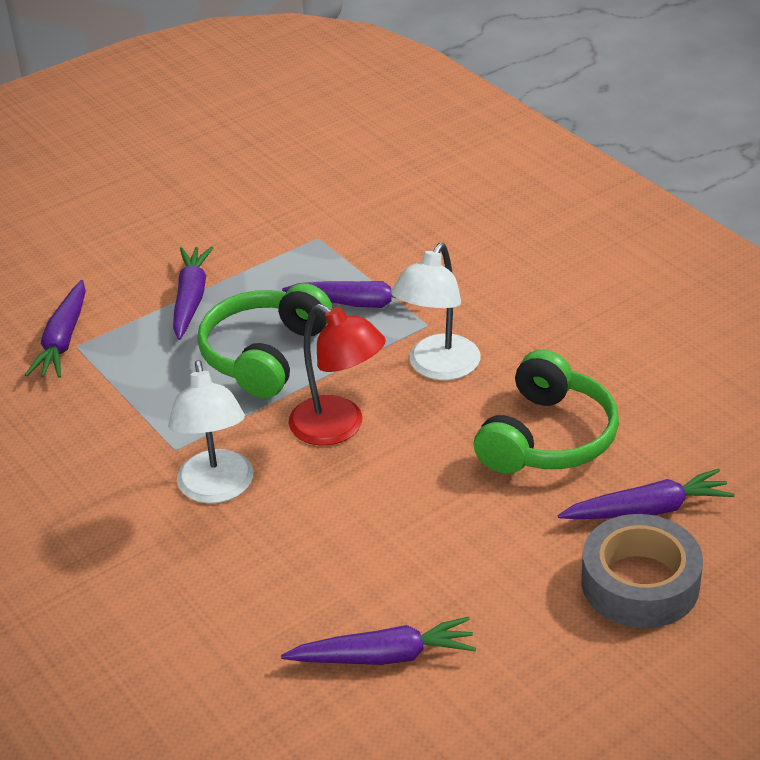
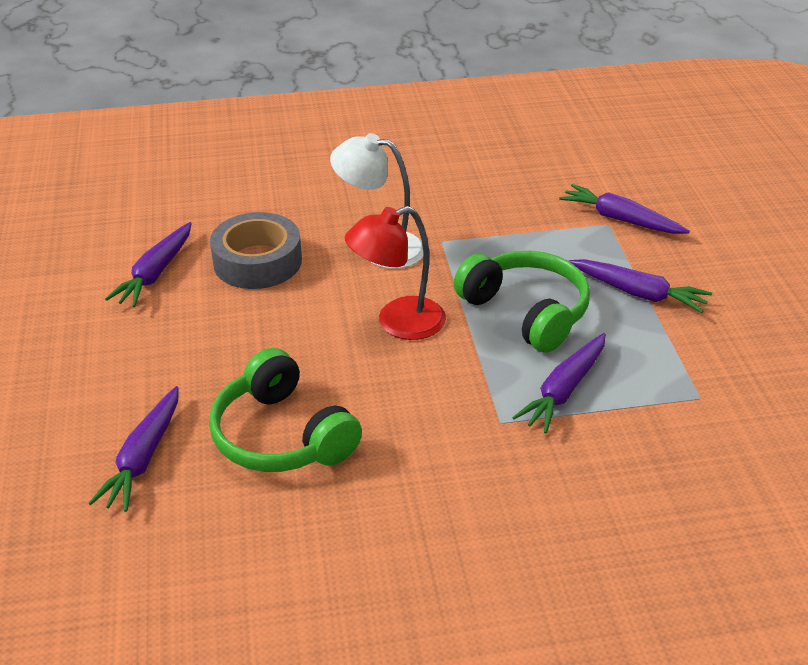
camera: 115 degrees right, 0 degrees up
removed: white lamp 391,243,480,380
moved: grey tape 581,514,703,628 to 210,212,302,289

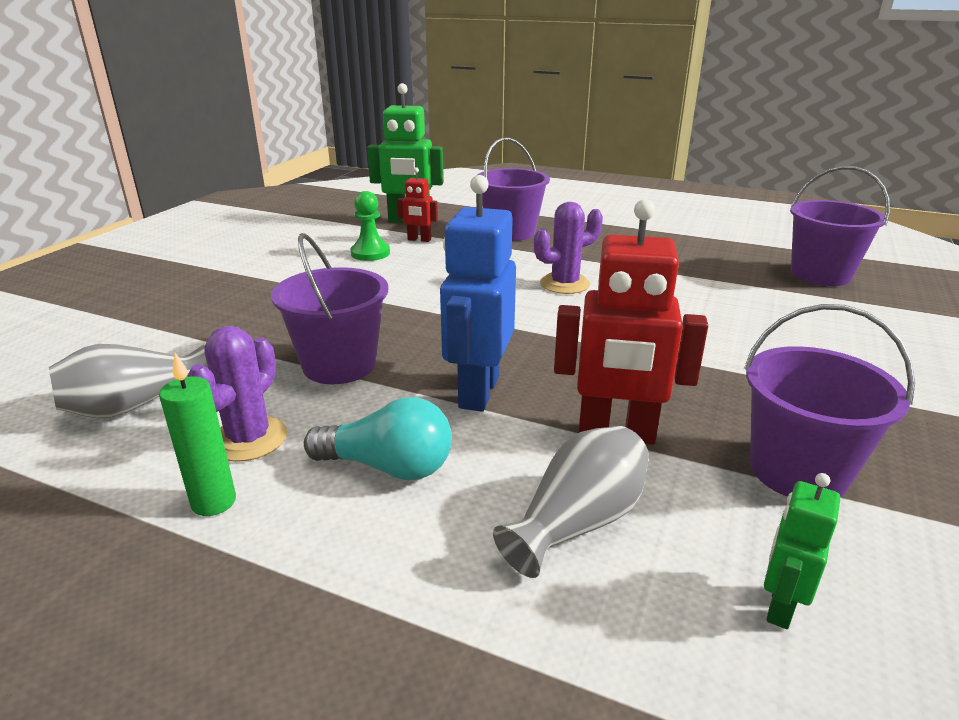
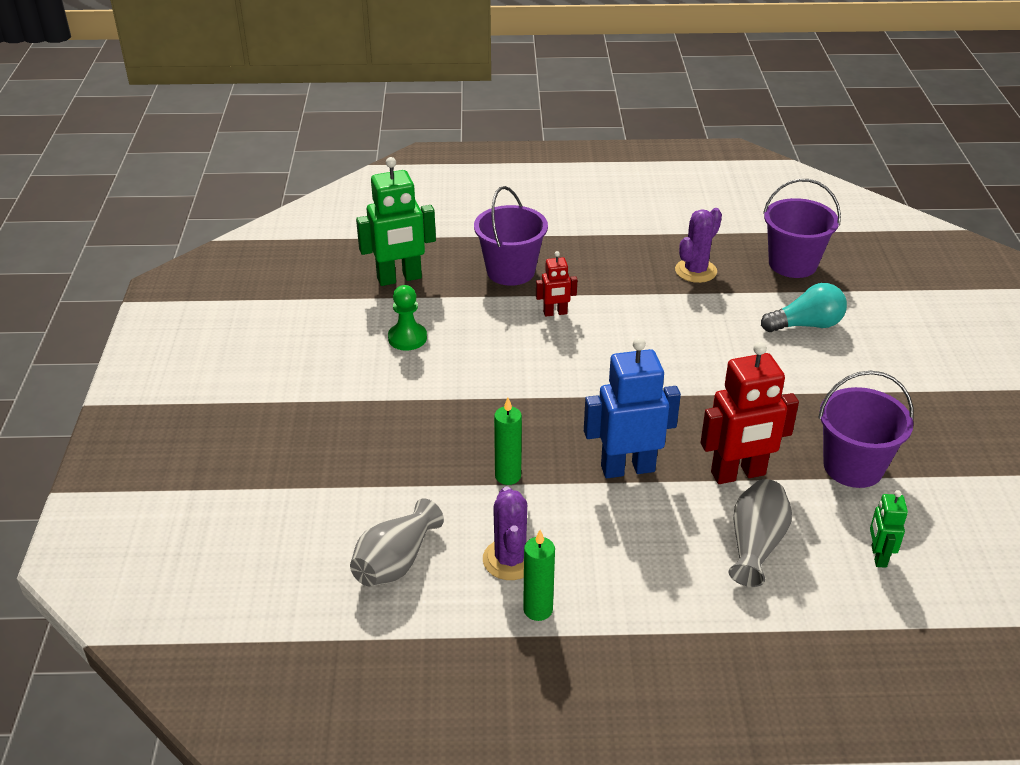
camera: 25 degrees left, 10 degrees up
moved: turquoise light bulb 304,397,452,481 to 761,283,847,332; red robot 397,167,438,242 to 536,251,577,317; purple cactus 534,202,603,294 to 675,208,722,283
replaced: purple bucket 271,233,388,384 to green candle 494,398,522,485
turned: blue robot 440,175,516,412 = 584,337,681,478 90 degrees clockwise

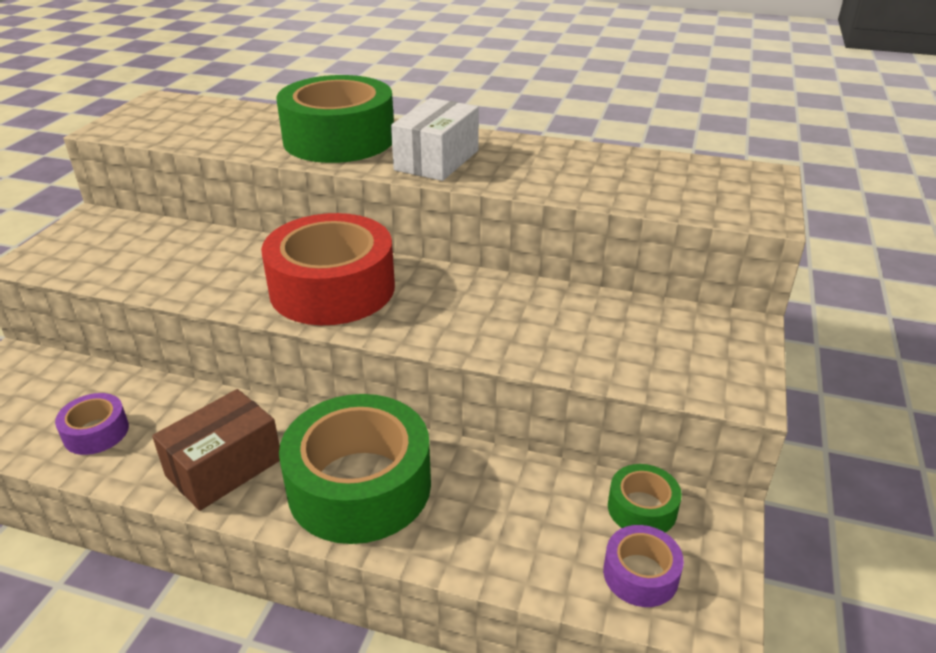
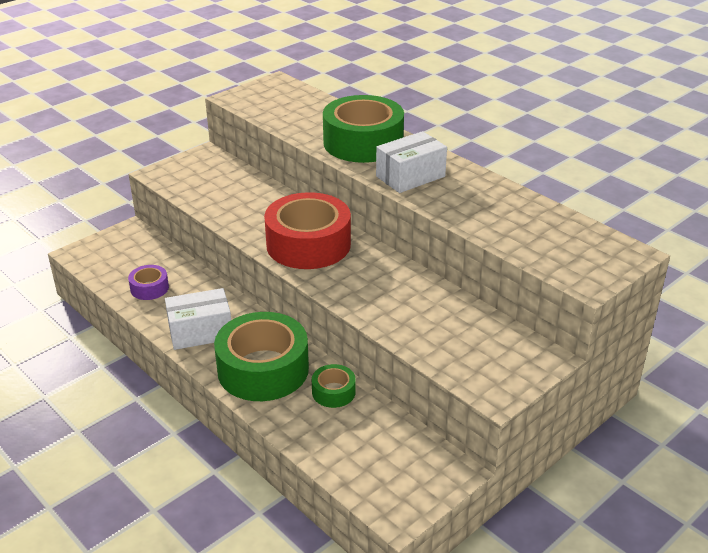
camera: 30 degrees right, 0 degrees up
removed: purple tape 603,525,684,607
moved: green tape 608,464,682,532 to 312,364,356,408
recoloured: brown box 152,389,280,511 to white box 165,288,231,350

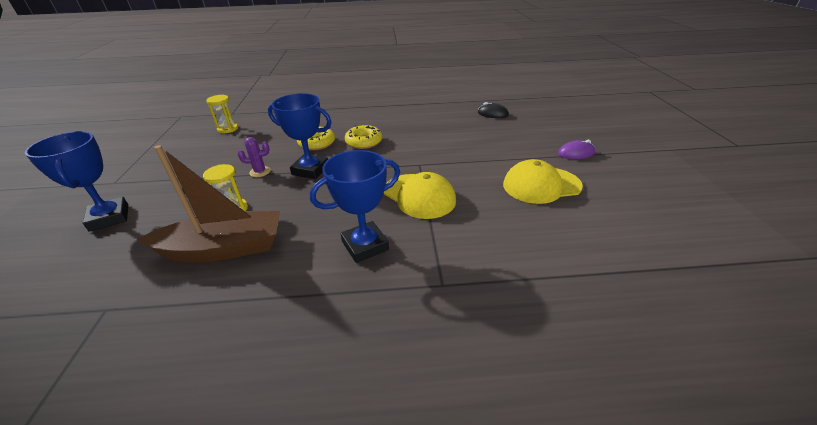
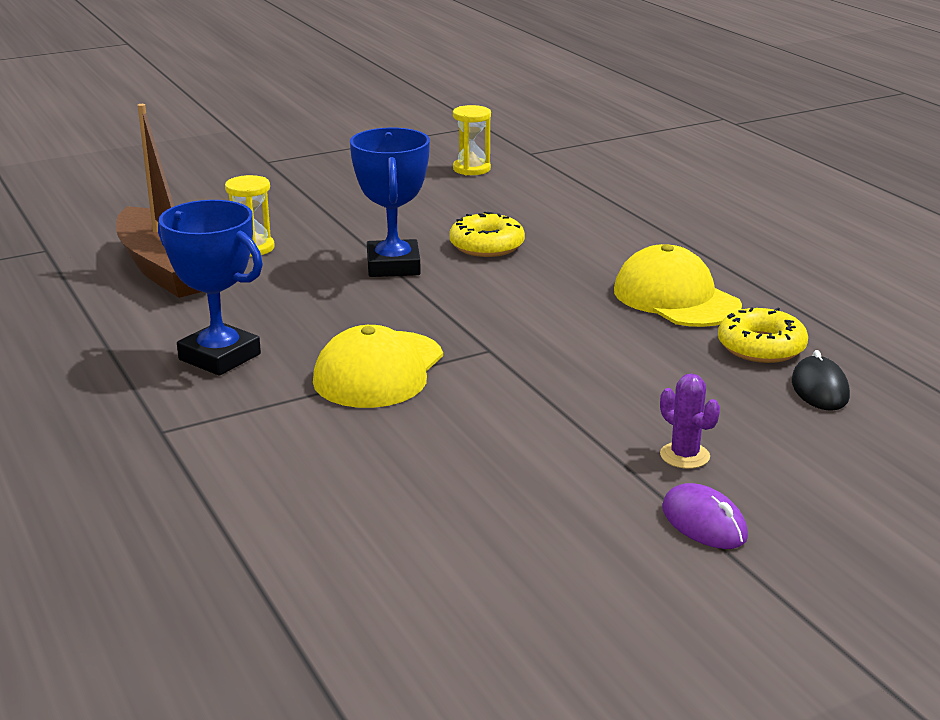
camera: 65 degrees right, 10 degrees down
removed: blue trophy 25,131,128,232
moved: purple cactus 238,137,271,177 to 660,373,720,469; yellow donut 345,125,382,149 to 718,307,808,363; yellow cap 503,159,583,204 to 614,244,742,327

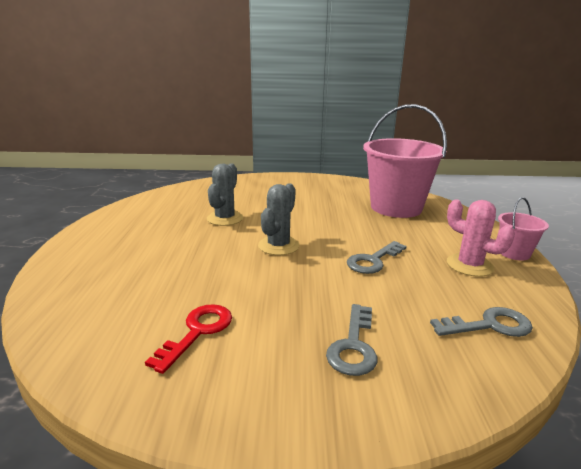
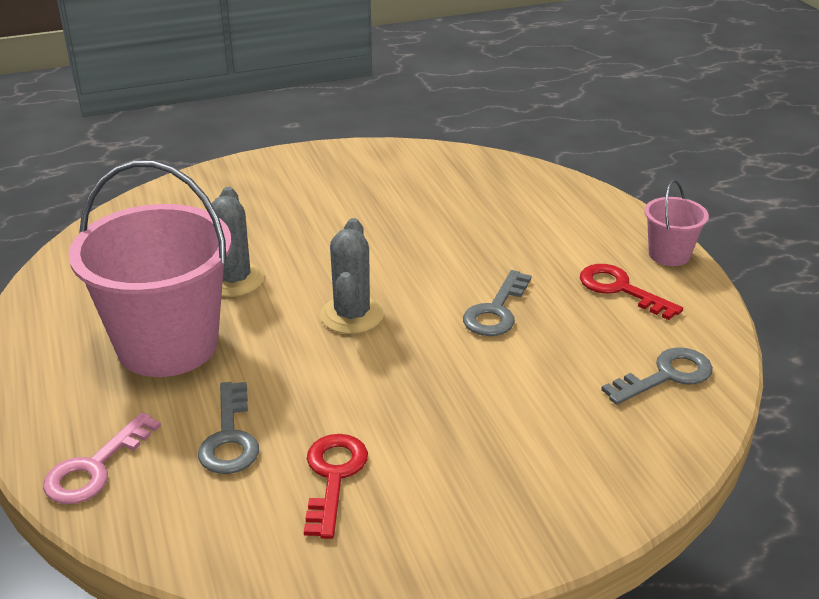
camera: 20 degrees left, 10 degrees up
added: pink key 43,412,161,504
moved: grey key 326,304,377,376 to 198,382,259,474; pink bucket 363,104,447,218 to 68,160,232,377
replaced: pink cactus 447,199,515,277 to red key 580,264,683,320

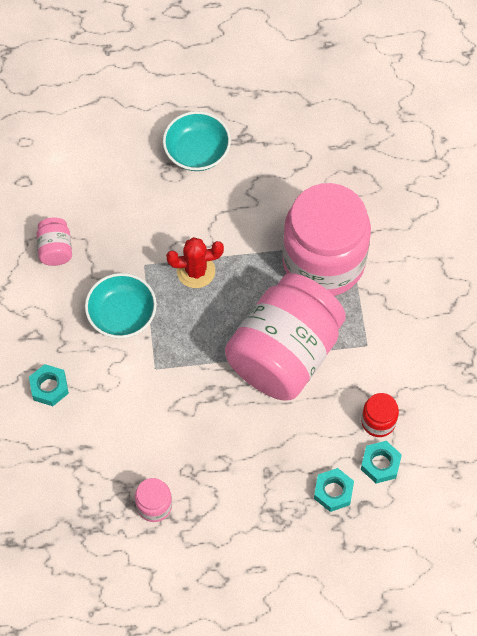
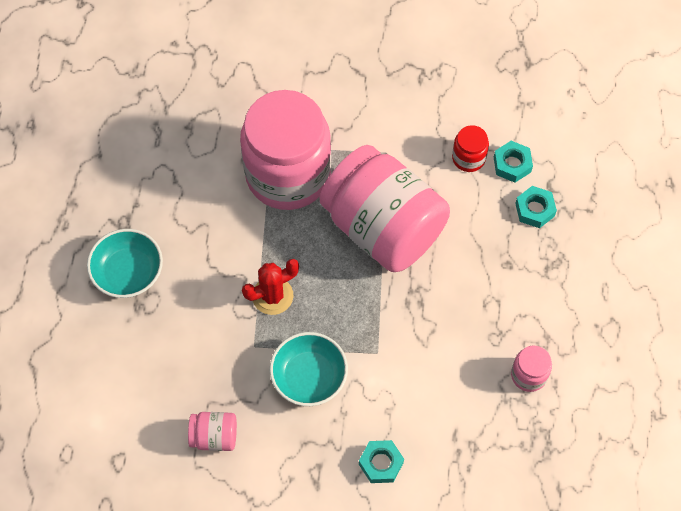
camera: 80 degrees left, 0 degrees up
turned: red cactus 166,237,224,288 = 242,259,299,315 60 degrees clockwise

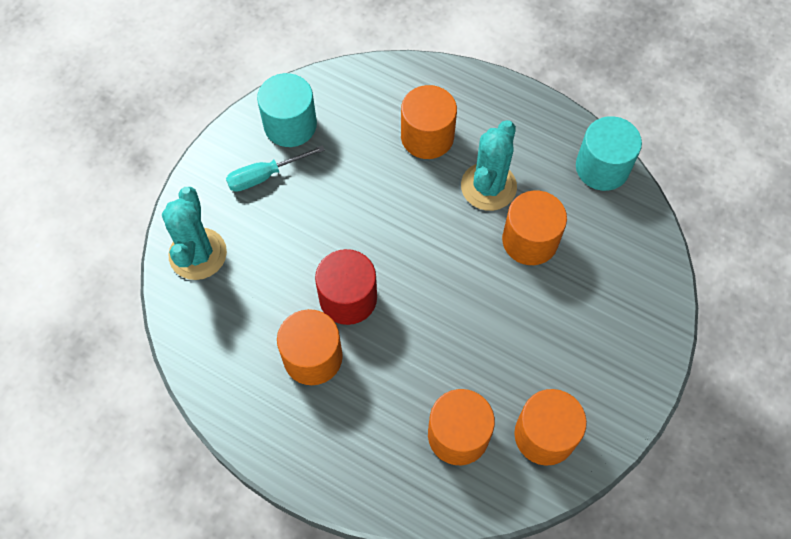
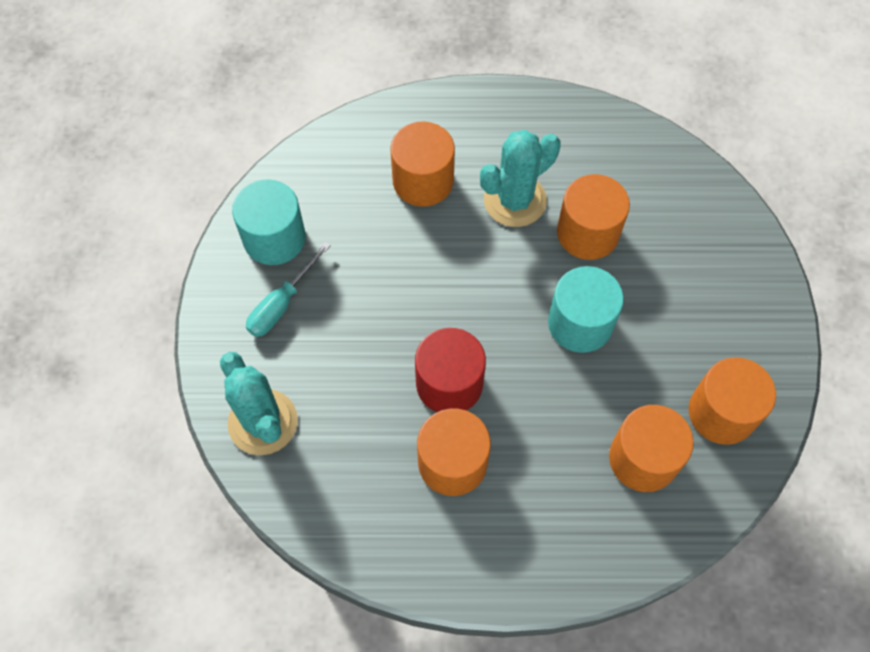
camera: 30 degrees left, 0 degrees up
moved: turquoise cylinder 576,116,642,191 to 548,266,624,353
turned: turquoise cactus 461,120,517,211 = 480,130,561,227 60 degrees clockwise

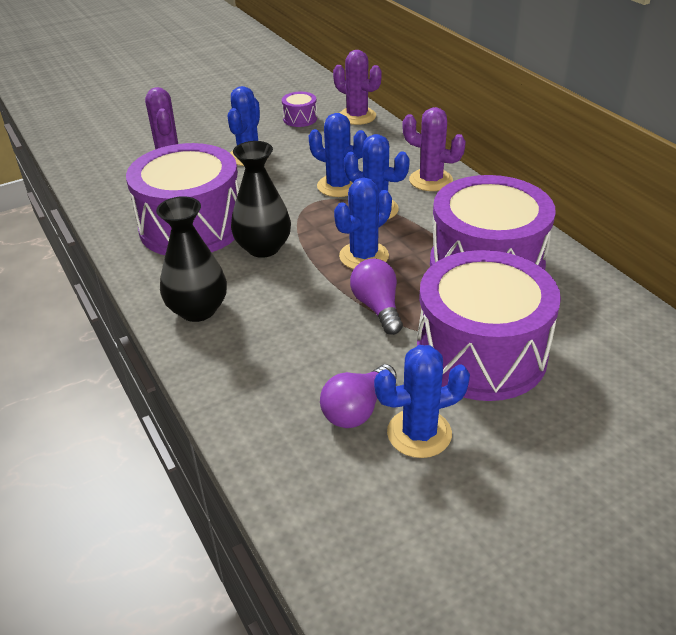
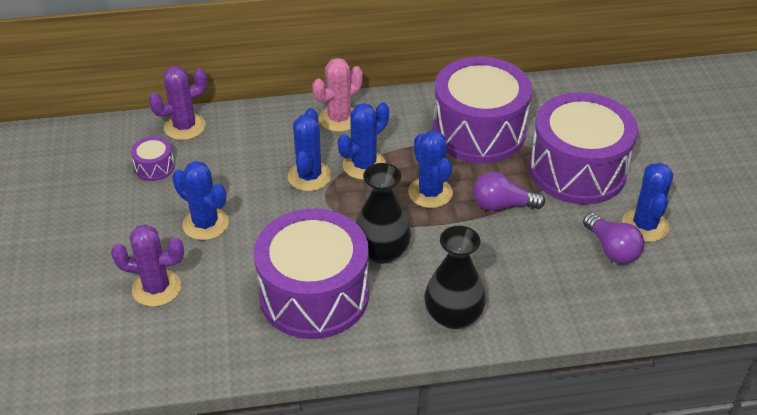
camera: 70 degrees left, 5 degrees up
recoloured: purple cactus 402,107,466,191 to pink cactus 312,58,363,132
turned: blue cactus 309,113,367,197 = 288,108,331,191 45 degrees counterclockwise

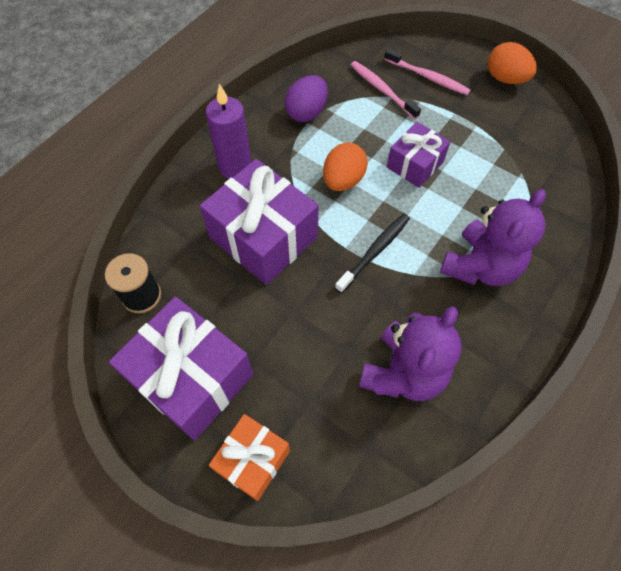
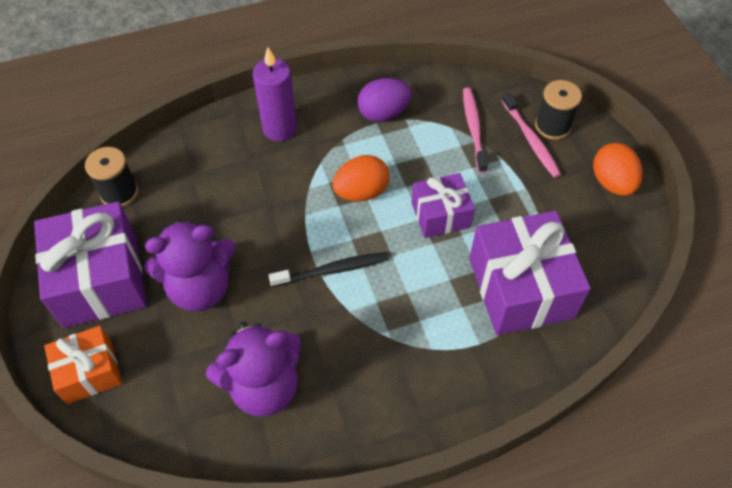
camera: 35 degrees right, 5 degrees down
added: black spool 535,80,582,140
moved: purple gift 200,159,319,285 to 469,211,591,335; purple teddy bear 440,189,546,286 to 144,219,236,312

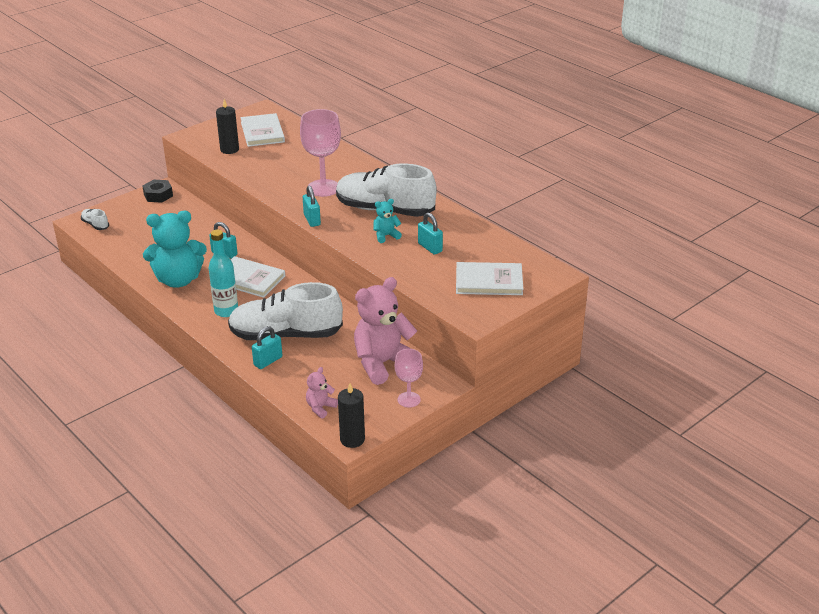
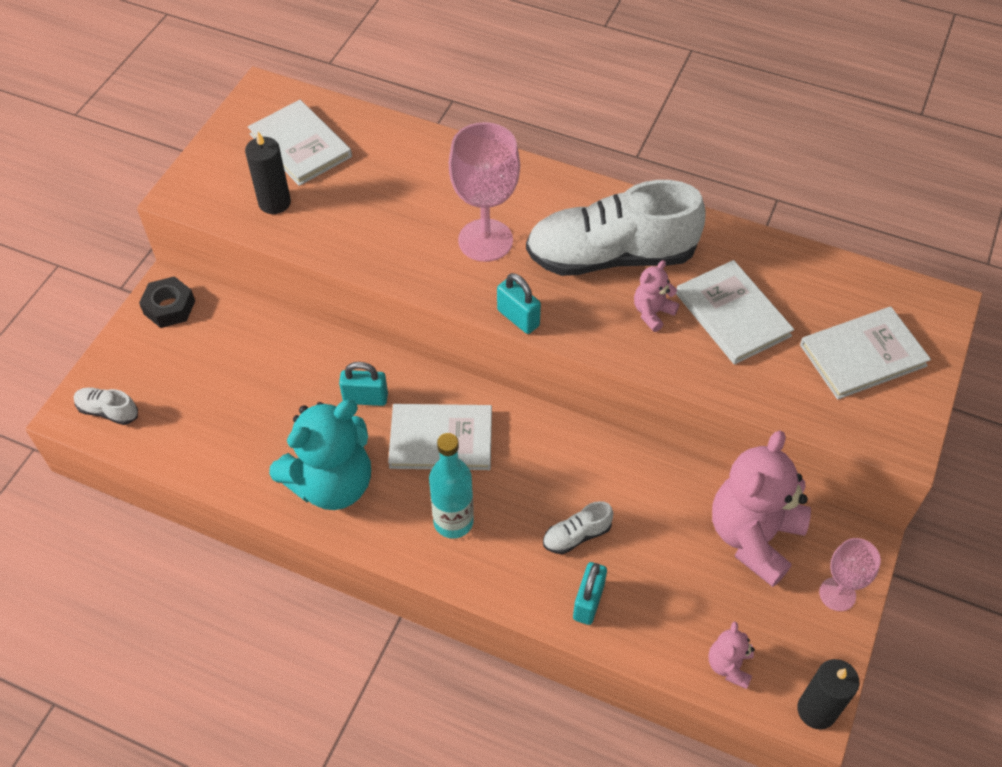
camera: 25 degrees left, 20 degrees up
replaced: turquoise padlock 418,212,443,255 to white book 676,260,794,365
recoloured: turquoise teddy bear 373,199,402,243 to pink teddy bear 634,260,679,332
resized: white shoe 228,282,343,340 = 543,501,613,554 x0.41

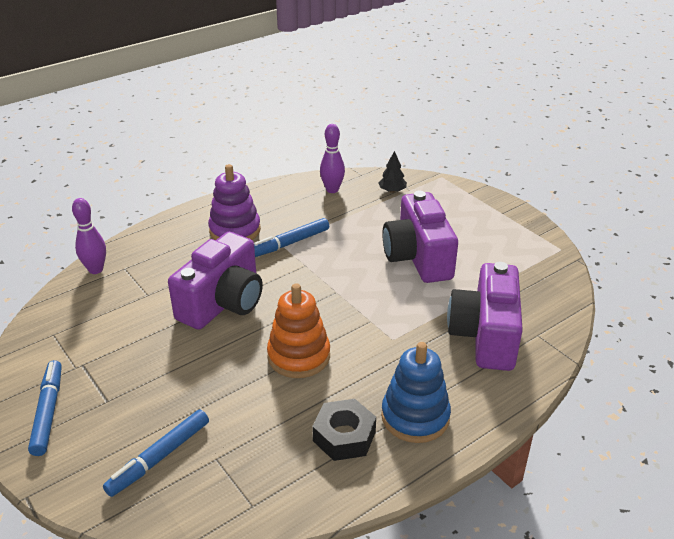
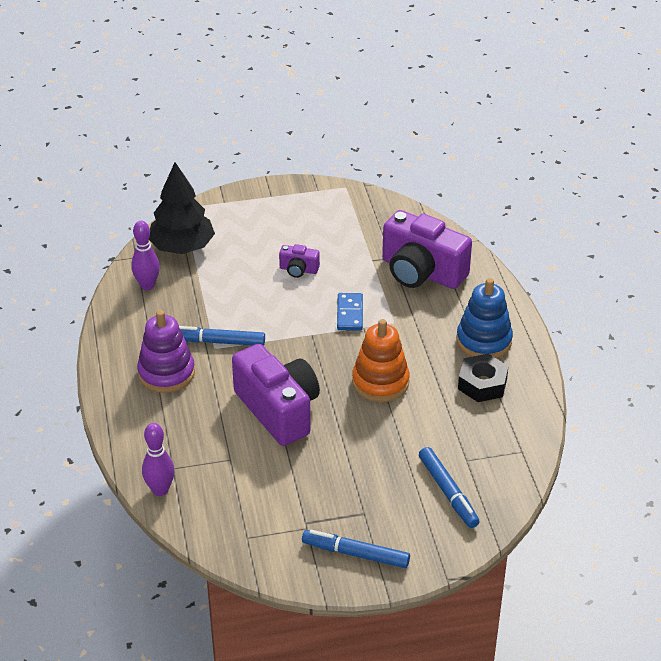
camera: 65 degrees left, 5 degrees up
added: blue domino 337,293,363,331
turned: blue marker 254,218,329,257 = 179,326,265,346 105 degrees clockwise
resized: black tree 379,151,407,193 = 149,162,215,254 x2.14; purple camera 382,191,458,283 = 279,244,320,278 x0.45

